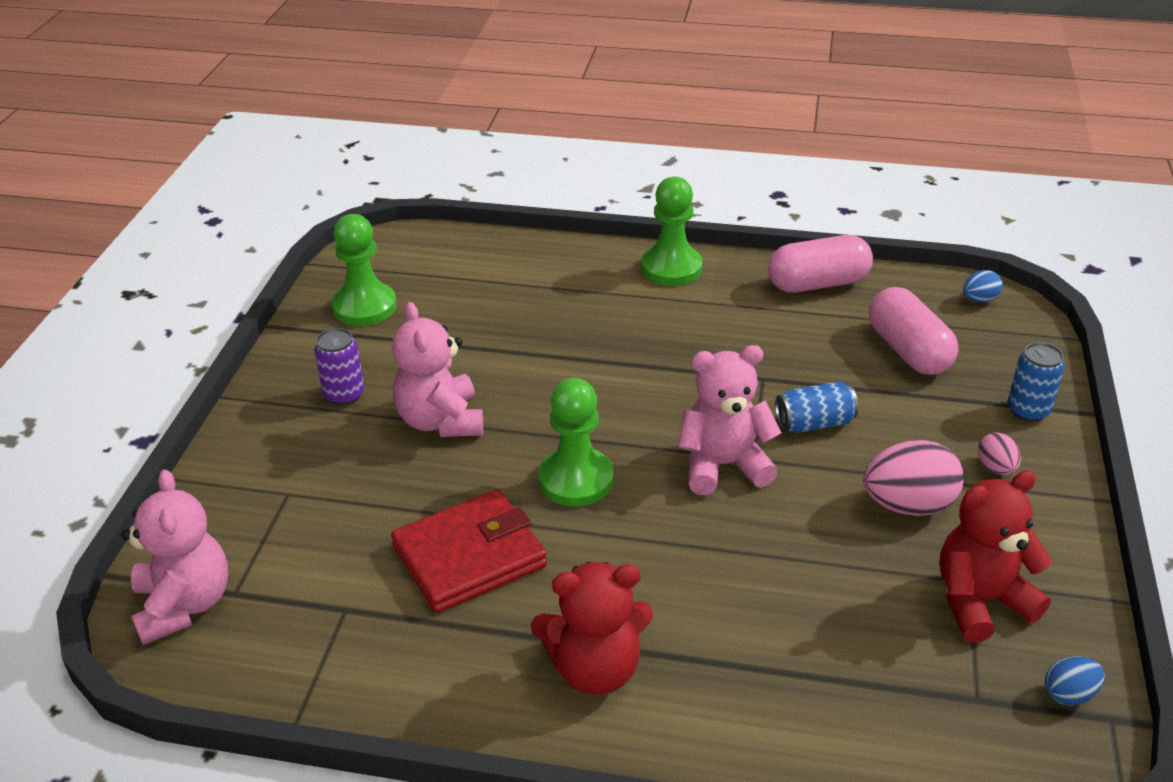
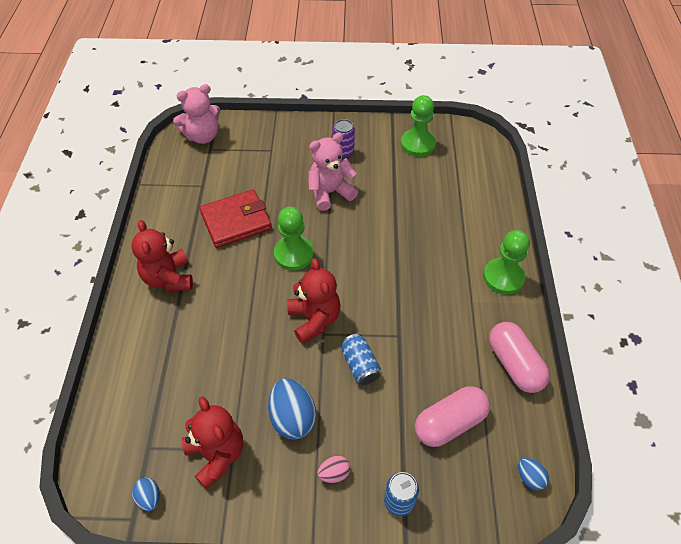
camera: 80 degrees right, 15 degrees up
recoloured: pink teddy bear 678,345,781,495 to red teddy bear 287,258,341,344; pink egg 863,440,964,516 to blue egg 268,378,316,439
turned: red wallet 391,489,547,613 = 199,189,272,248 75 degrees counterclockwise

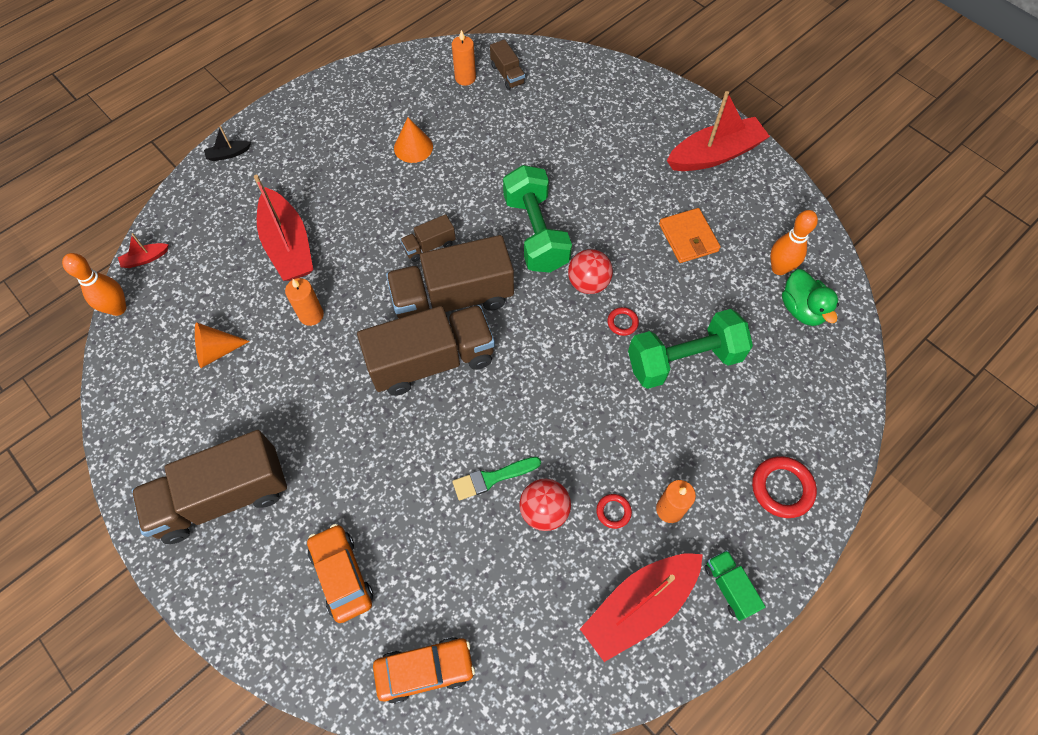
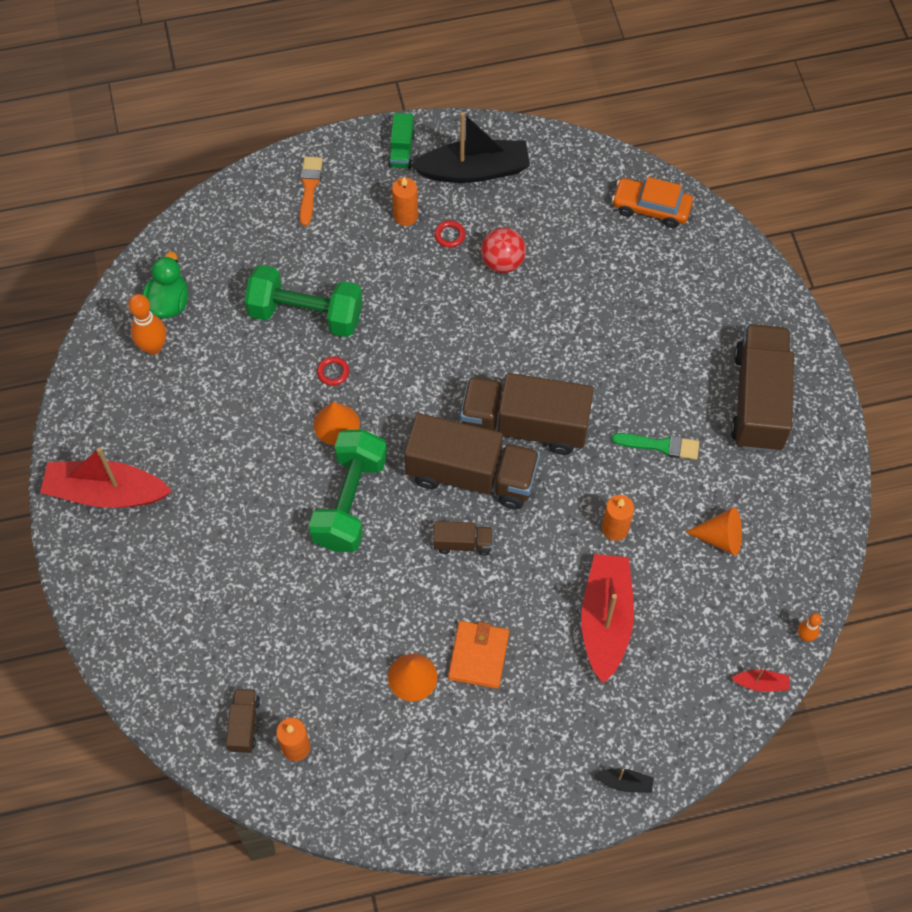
camera: 150 degrees left, 0 degrees up
removed: orange car 307,524,373,623
moved: green brush 452,457,541,500 to 612,433,699,460; orange wallet 659,208,721,263 to 448,621,509,688
replaced: red ball 568,249,613,294 to orange cone 314,402,360,445; red ring 752,456,817,518 to orange brush 300,156,323,226
recoloured: red boat 580,553,703,662 to black boat 411,112,530,183
turned: brown truck 132,430,287,544 = 731,324,794,452 90 degrees counterclockwise
resized: orange bowling pin 62,253,126,316 = 798,613,822,642 x0.56

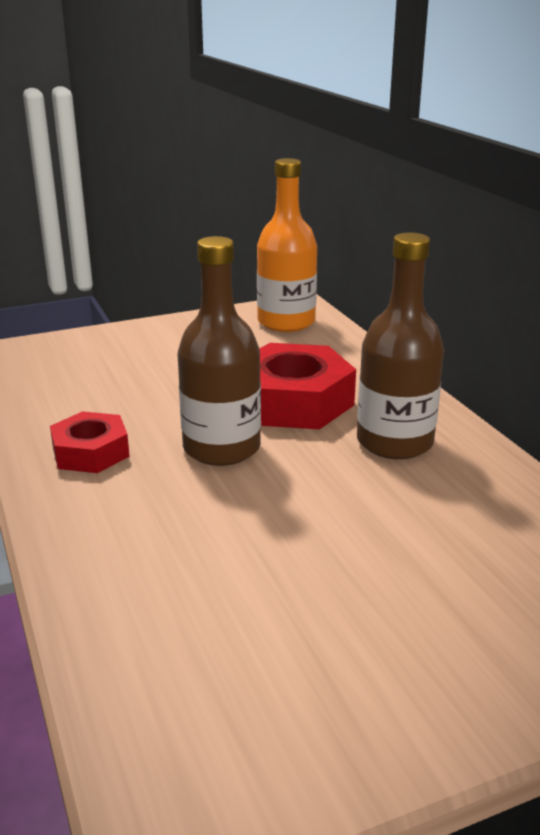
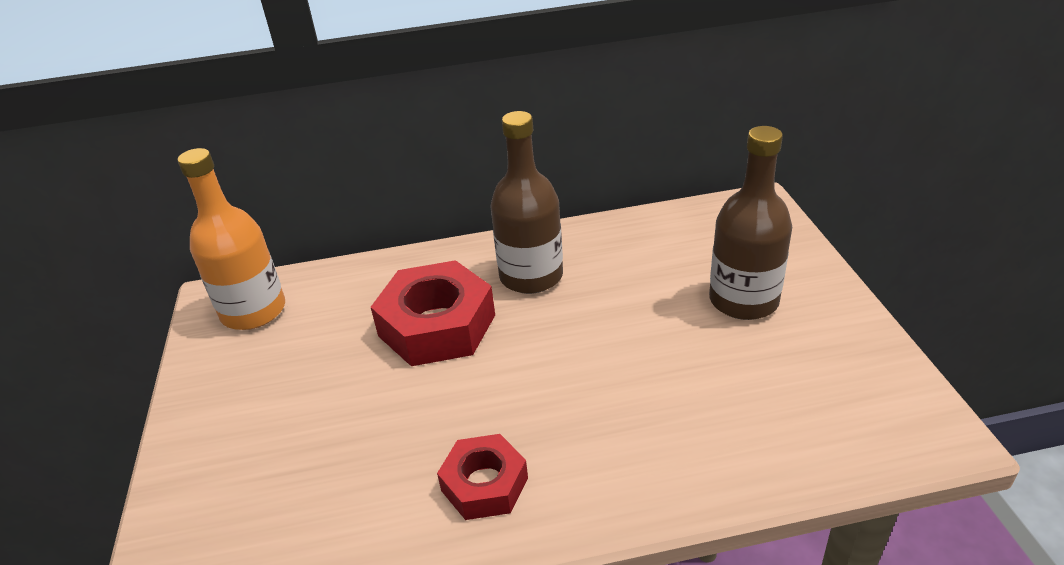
camera: 75 degrees left, 10 degrees up
moved: brown bottle 178,236,261,466 to 709,126,792,320

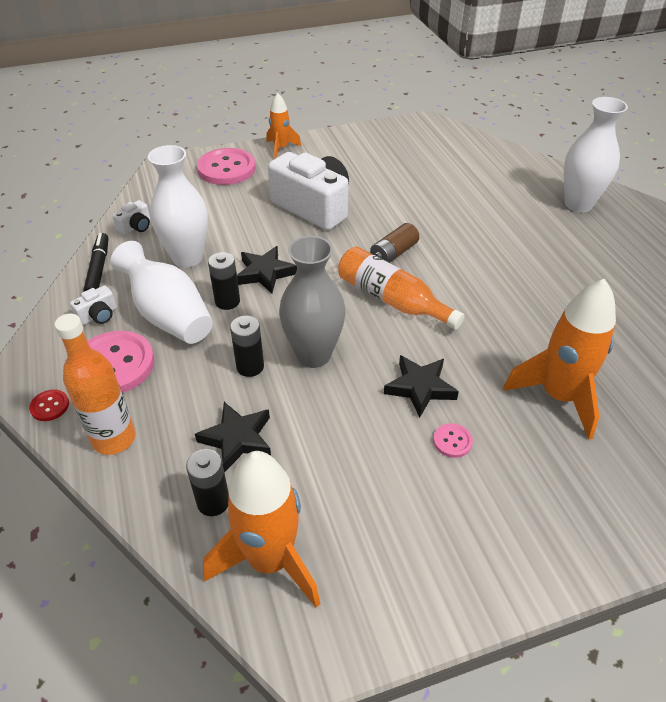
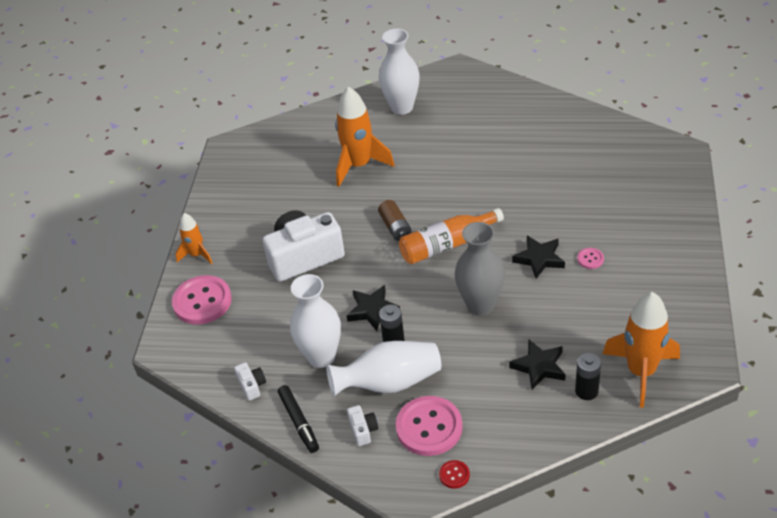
camera: 60 degrees left, 0 degrees up
removed: orange bottle 54,314,136,455; black battery 230,316,264,377
moved: orange rocket 503,279,616,440 to 335,86,394,187
turned: black marker 84,233,108,292 = 278,385,319,453 135 degrees counterclockwise

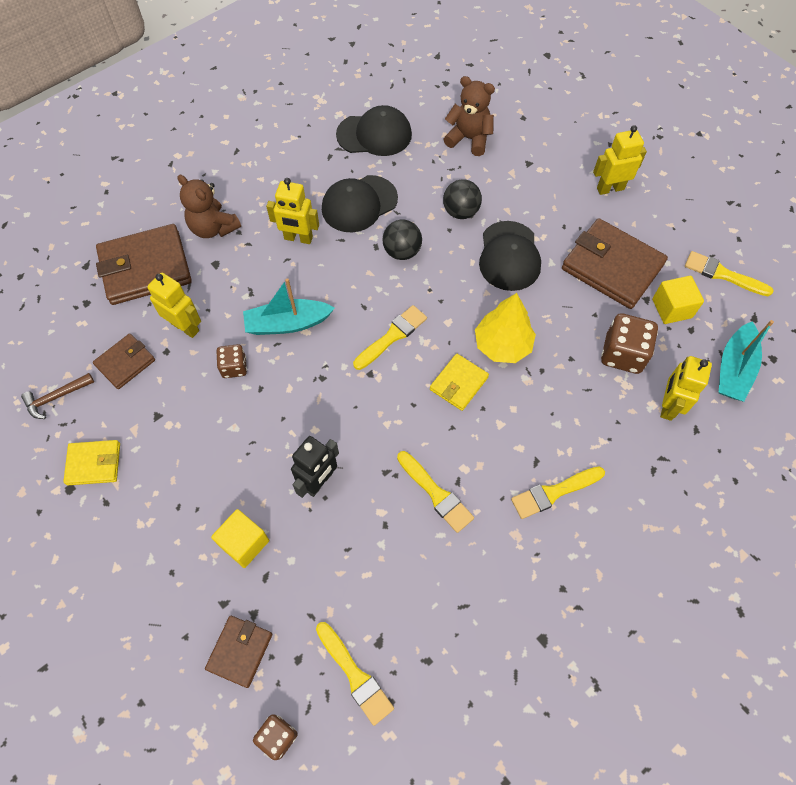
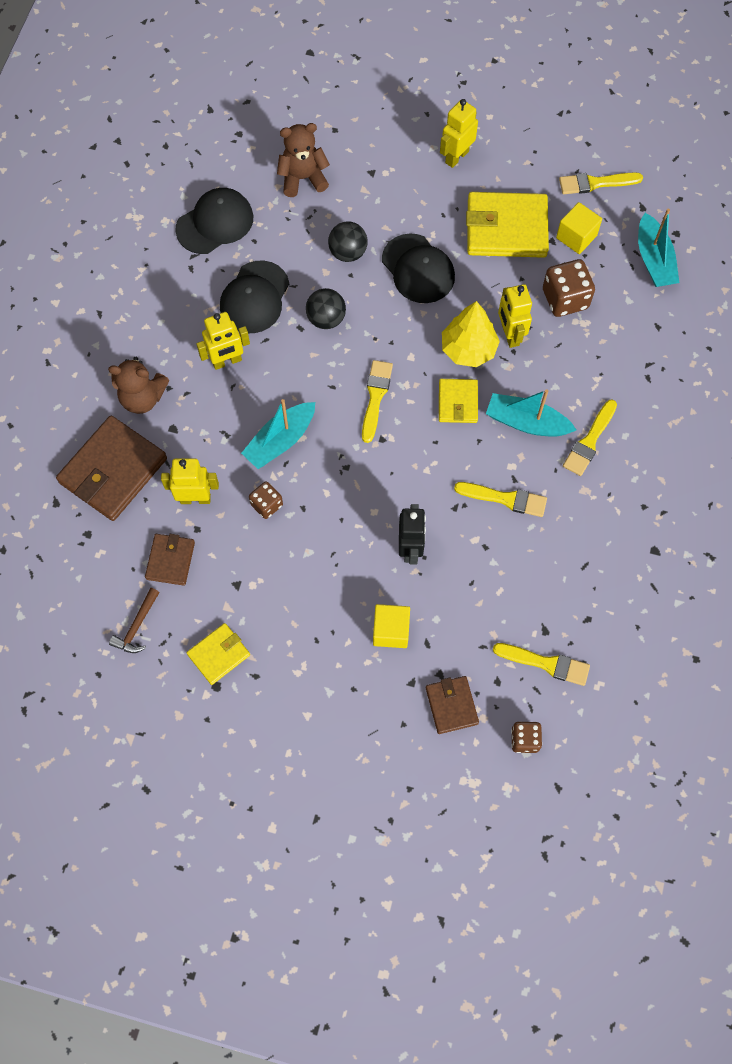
camera: 35 degrees left, 5 degrees up
added: turquoise boat 486,390,576,437
moved: yellow robot 660,356,712,421 to 498,284,532,348
recoloured: brown wallet 562,218,668,309 to yellow wallet 466,192,549,258

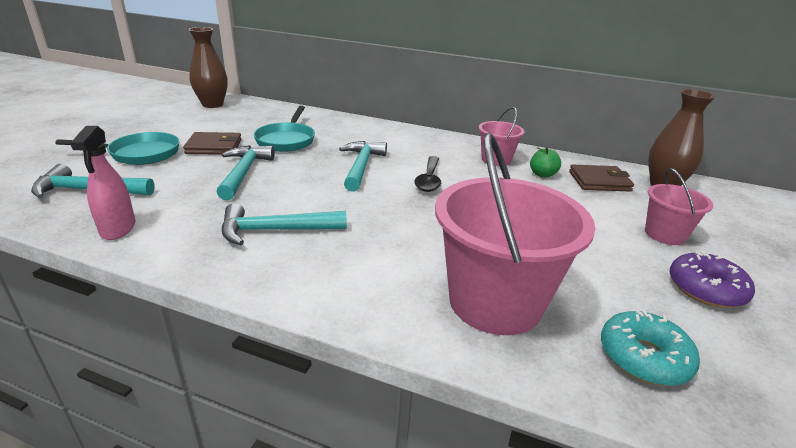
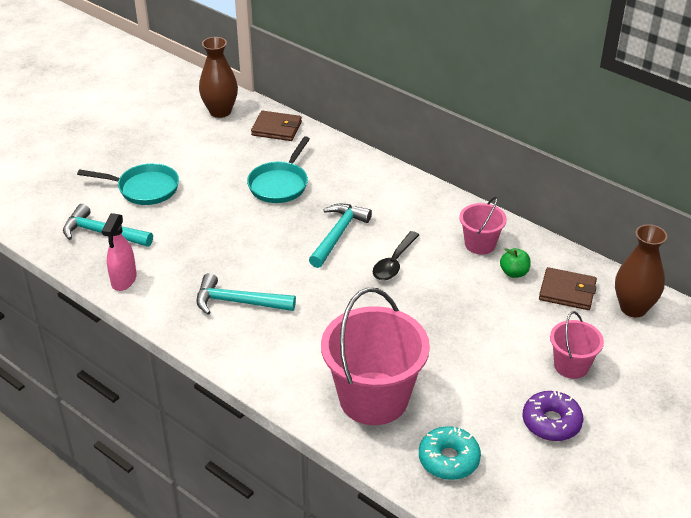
camera: 20 degrees right, 10 degrees up
removed: turquoise hammer 216,145,275,200
moved: brown wallet 183,132,241,155 to 251,111,302,141

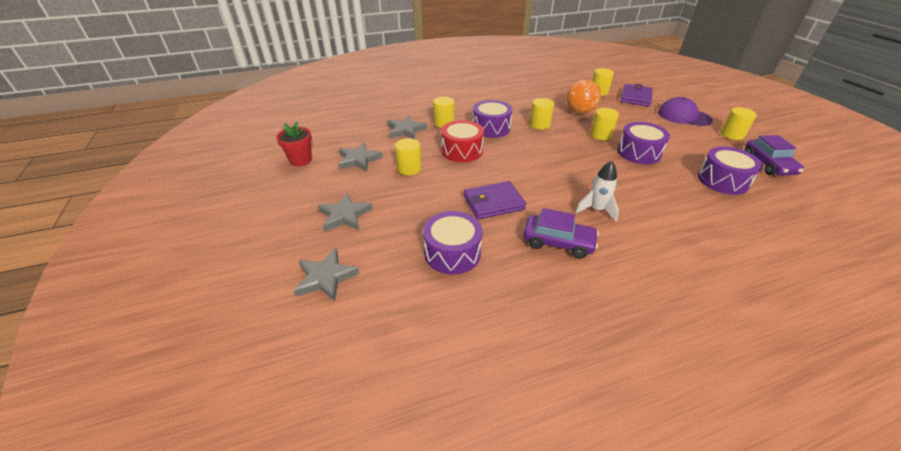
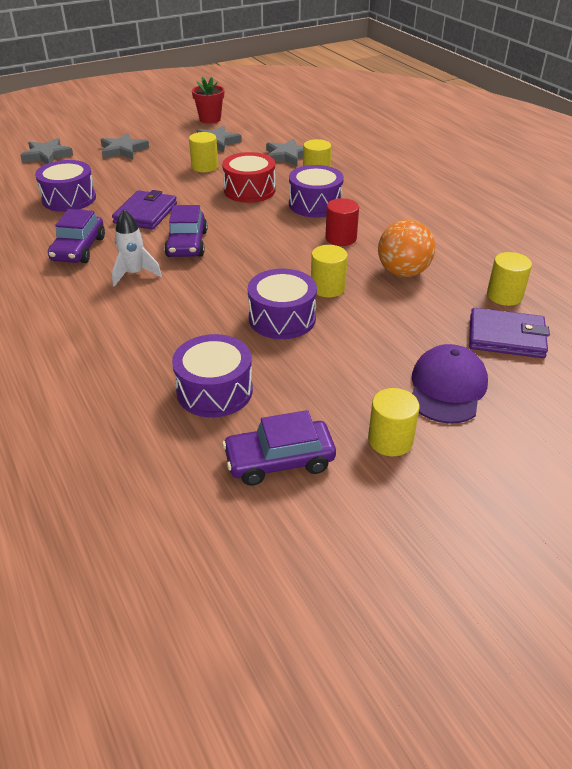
camera: 80 degrees right, 0 degrees up
added: purple car 164,205,207,257
recoloured: yellow cylinder 530,98,554,130 to red cylinder 325,198,359,246
turned: purple wallet 464,181,526,220 = 112,190,177,230 45 degrees clockwise

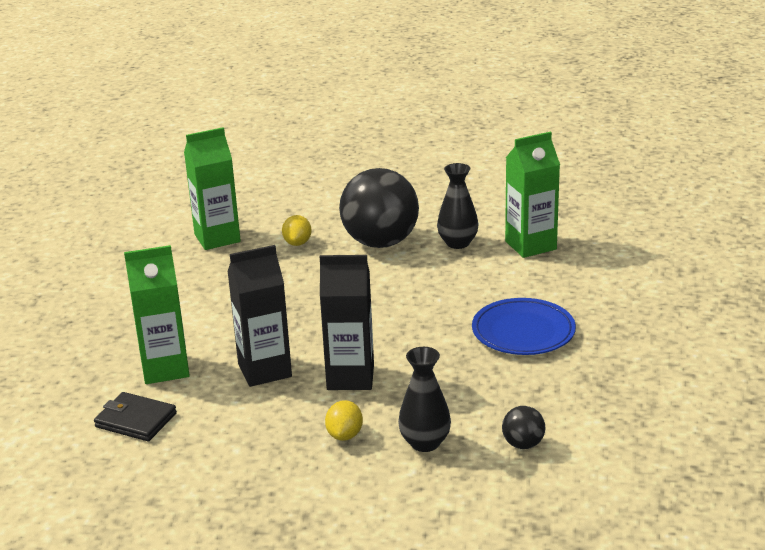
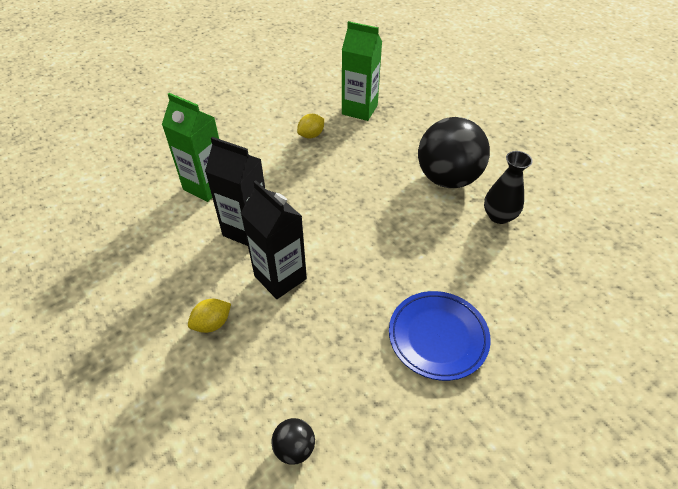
camera: 45 degrees right, 20 degrees up
removed: black wallet 94,392,177,441; black vase 398,347,451,452; green carton 505,132,560,258
moved: yellow lemon 282,215,312,246 to 297,114,324,138

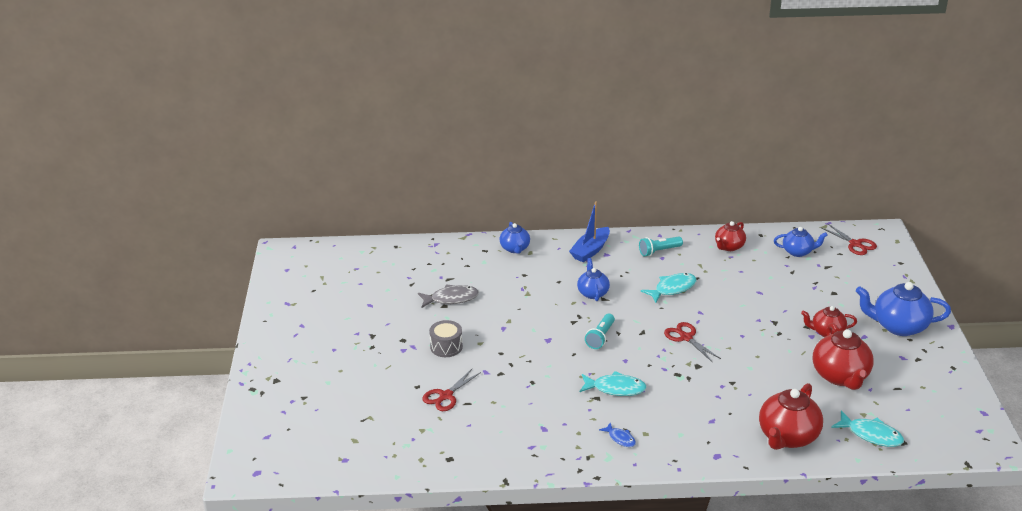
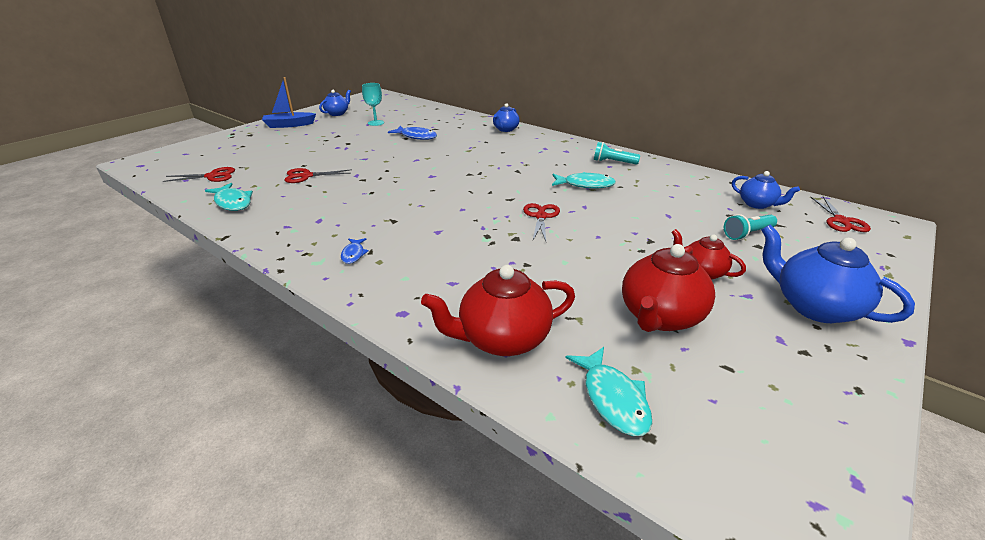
camera: 40 degrees right, 0 degrees up
removed: grey drum 429,320,463,357; red teapot 715,221,746,251
added: red scissors 163,167,235,182; turquoise goblet 362,83,384,126
moved: blue boat 569,201,610,262 to 262,77,316,128; blue teapot 577,258,610,301 to 319,90,351,116; turquoise fish 579,371,647,396 to 205,183,253,211; turquoise flashlight 585,314,615,349 to 724,214,777,240
recoloured: grey fish 418,284,479,308 to blue fish 388,126,437,140

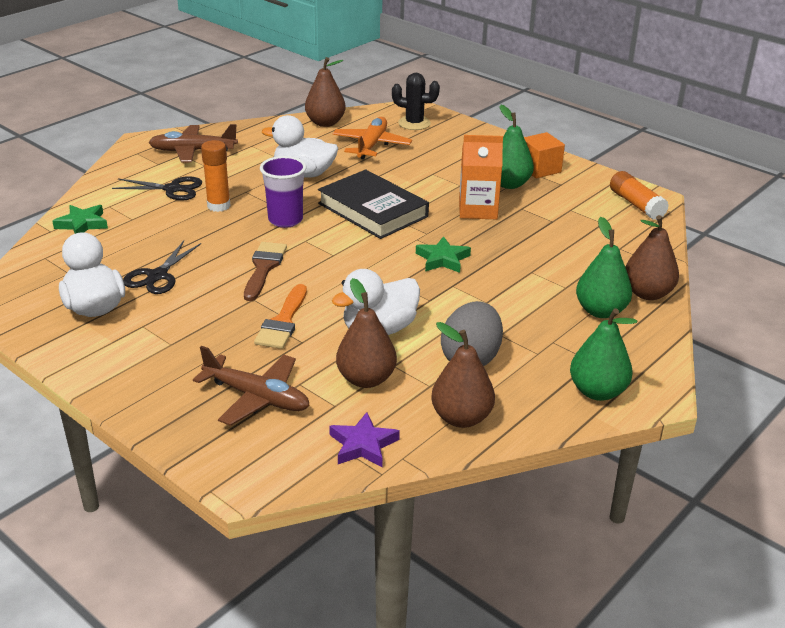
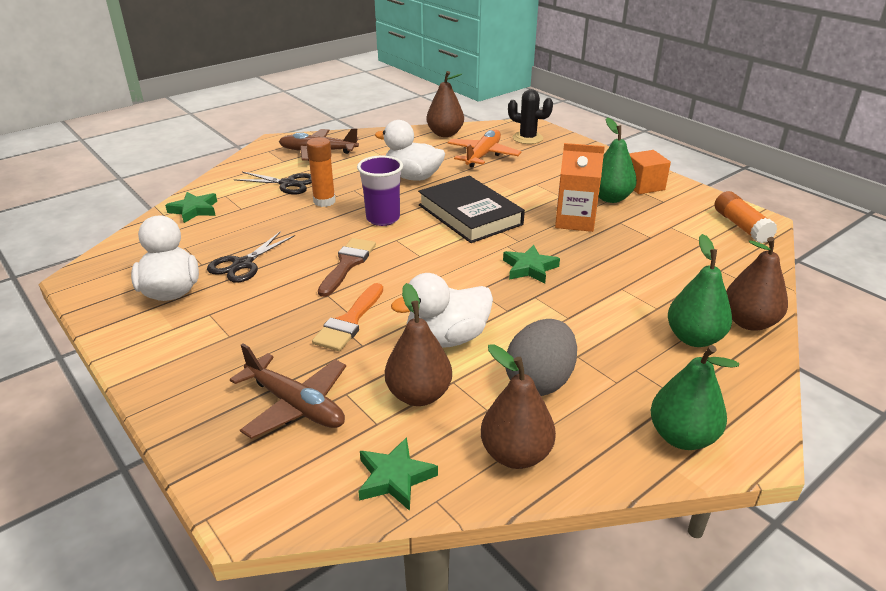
camera: 10 degrees right, 0 degrees up
recoloured: purple star 329,412,400,467 to green star 358,437,438,511

